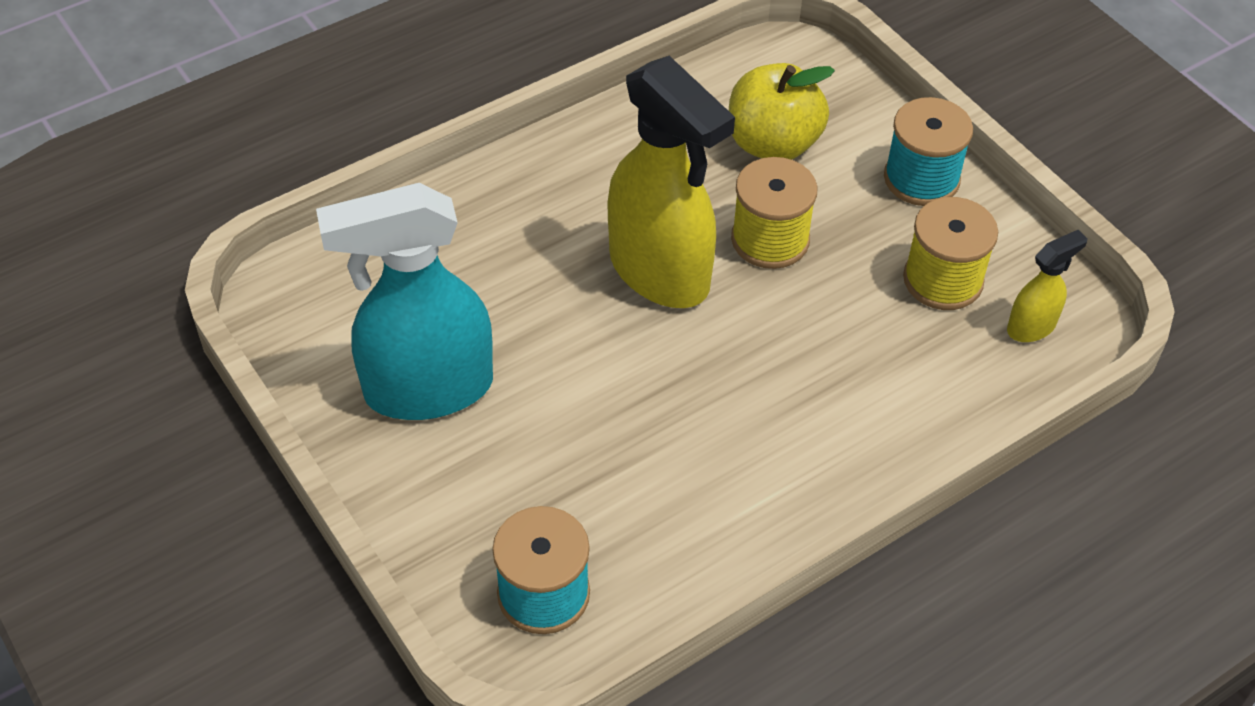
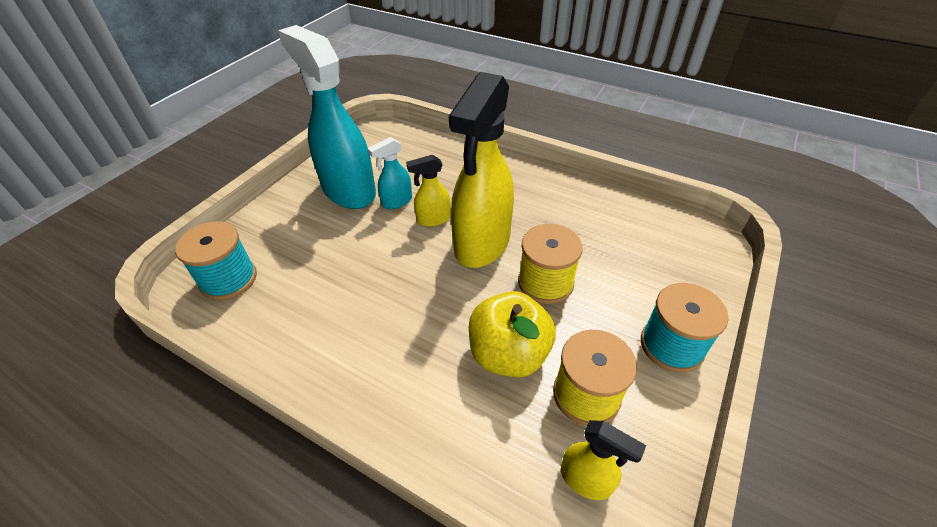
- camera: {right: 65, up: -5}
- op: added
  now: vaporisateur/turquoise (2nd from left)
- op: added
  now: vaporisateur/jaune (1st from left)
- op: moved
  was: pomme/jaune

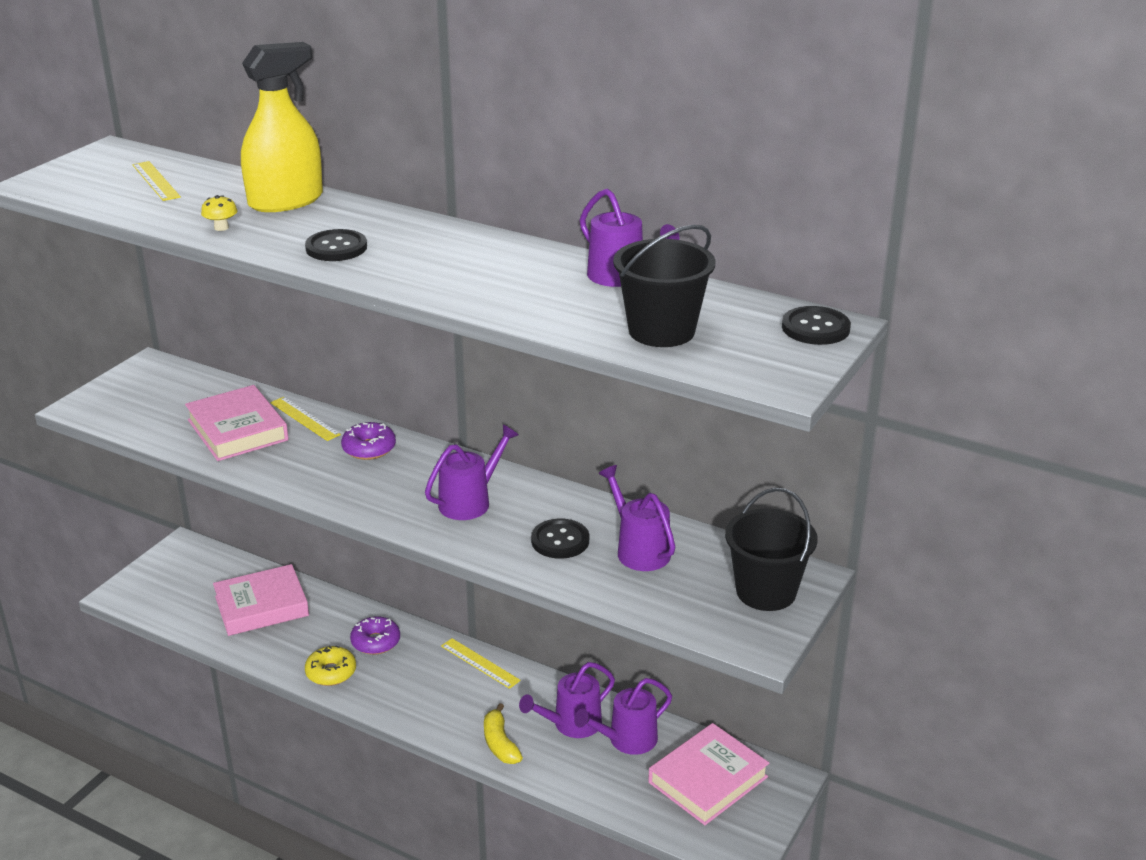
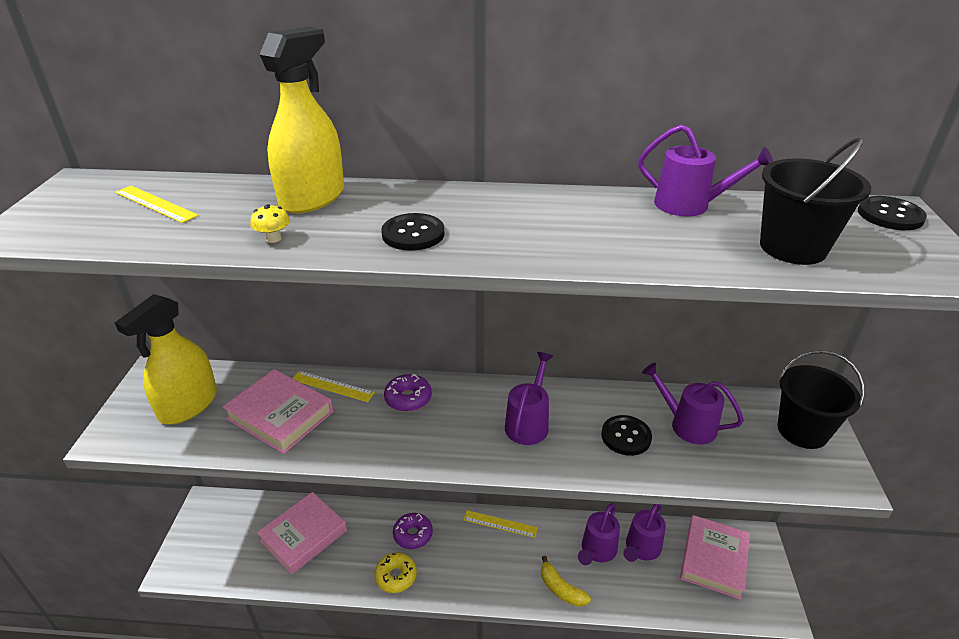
- camera: {right: -25, up: 5}
- op: added
  now: vaporisateur/jaune (1st from left)

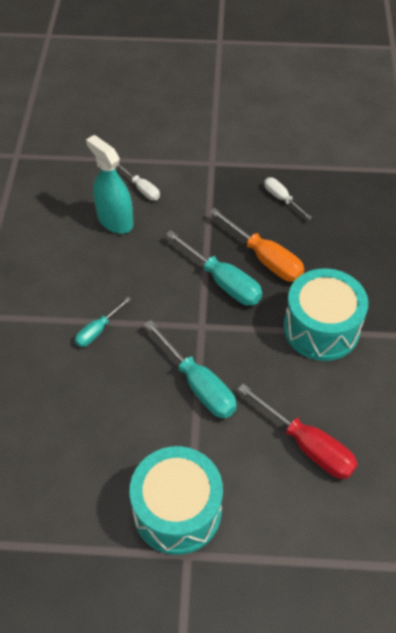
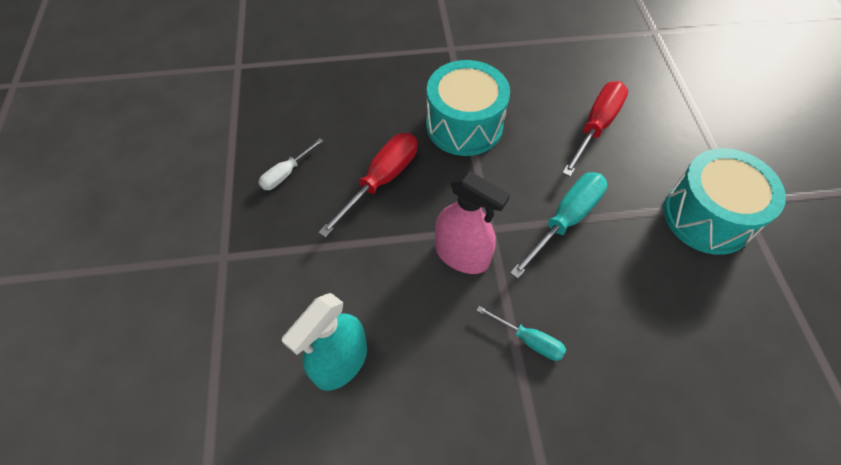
- camera: {right: -100, up: 5}
- op: recoloured
  was: tournevis/orange
  now: tournevis/rouge (1st from left)
- op: added
  now: vaporisateur/rose
- op: removed
  was: tournevis/blanc (1st from left)
- op: removed
  was: tournevis/turquoise (3rd from left)

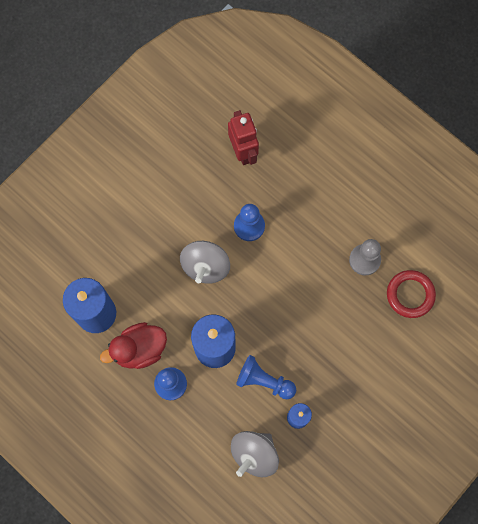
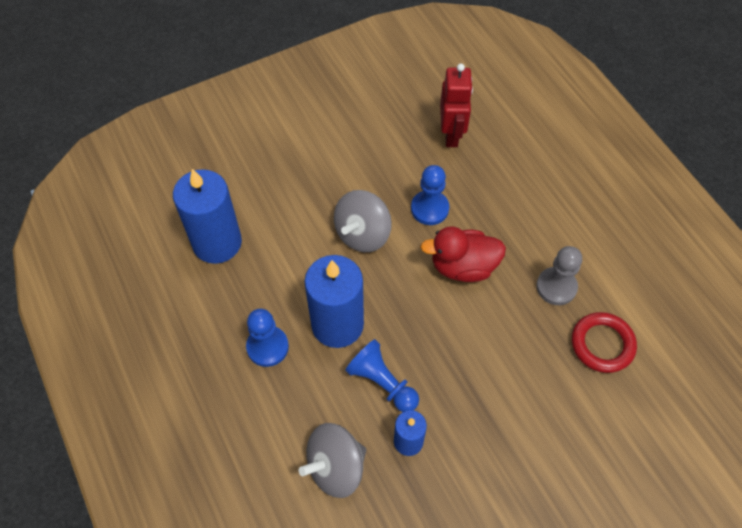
- camera: {right: 20, up: -15}
- op: moved
  was: canard/rouge

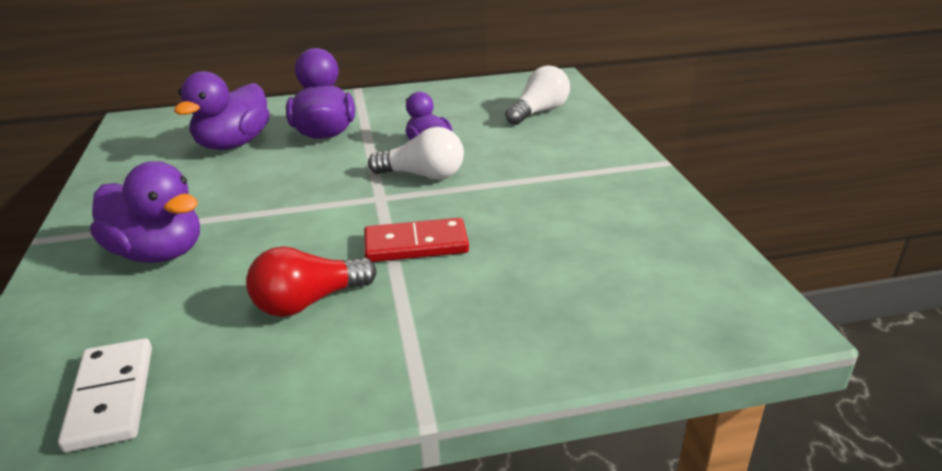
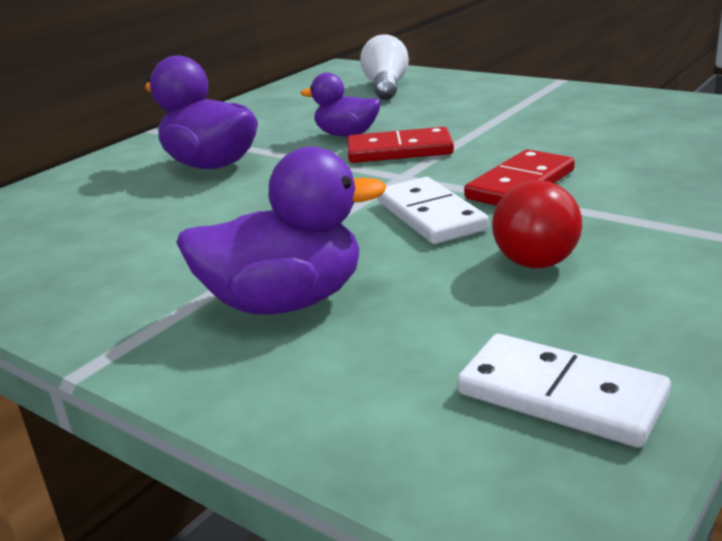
- camera: {right: -40, up: -5}
- op: replaced
  was: ampoule/blanc (1st from left)
  now: domino/rouge (1st from left)
- op: added
  now: domino/blanc (1st from left)
- op: removed
  was: canard/violet (2nd from left)

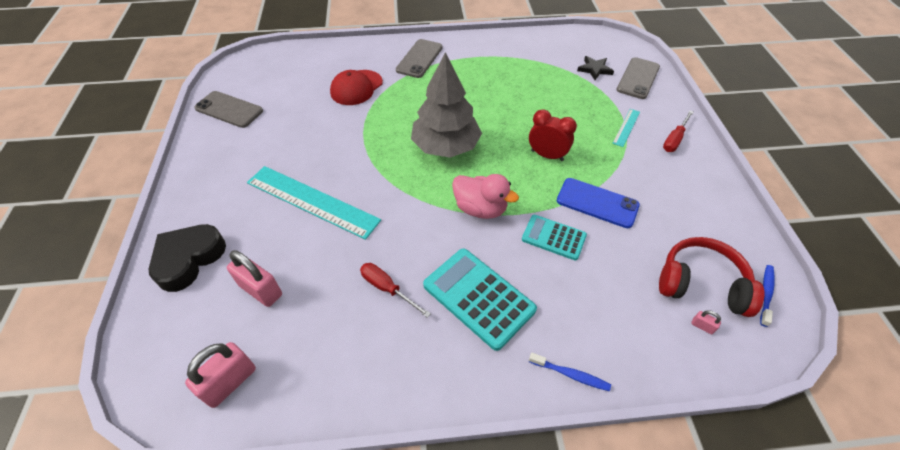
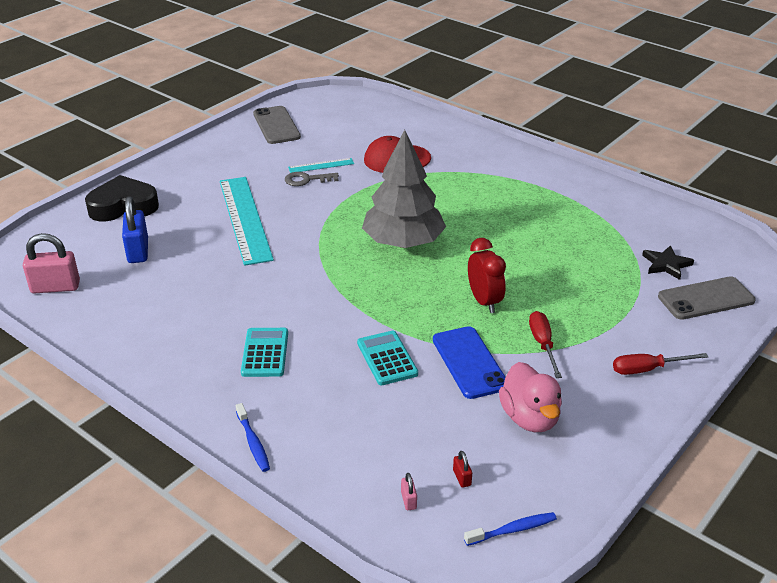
- camera: {right: 45, up: -15}
- op: recoloured
  was: cadenas/rose (2nd from left)
  now: cadenas/bleu
- op: resized
  was: calculatrice/turquoise (1st from left)
  ratio: 0.62
- op: added
  now: clé/gris
- op: moved
  was: règle/turquoise (2nd from left)
- op: replaced
  was: casque audio/rouge
  now: cadenas/rouge
- op: moved
  was: canard/rose
- op: moved
  was: tournevis/rouge (1st from left)
- op: removed
  was: téléphone/gris (2nd from left)

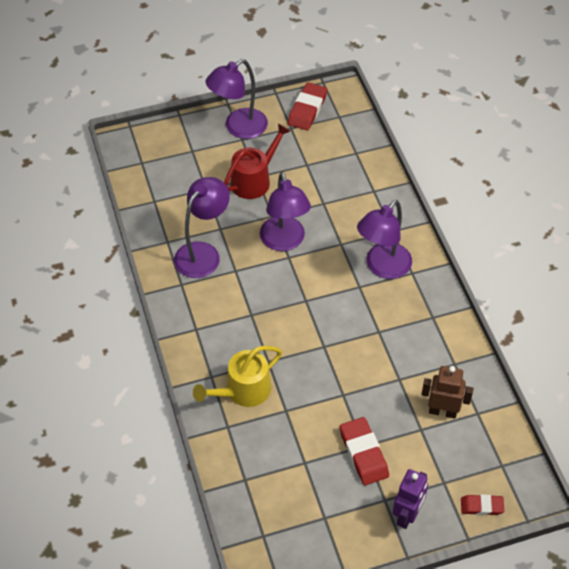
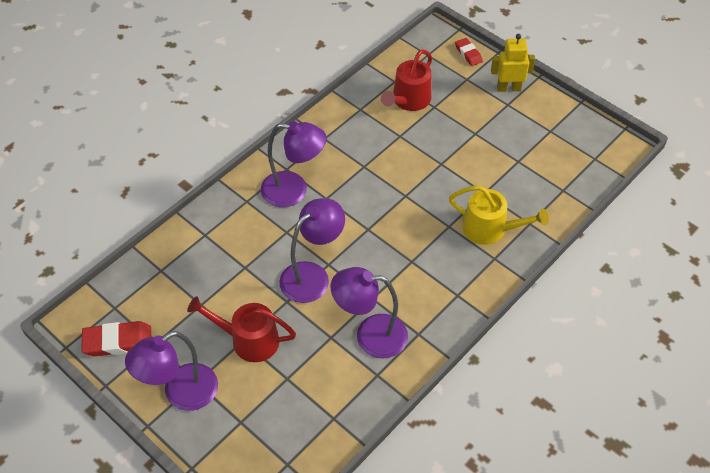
- camera: {right: -120, up: 0}
- op: turned
  was: lampe/violet (2nd from left in the first image)
  clockwise: 120
- op: replaced
  was: robot/marron
  now: arrosoir/rouge (2nd from left)
- op: recoloured
  was: robot/violet
  now: robot/jaune
- op: removed
  was: gomme/rouge (2nd from left)

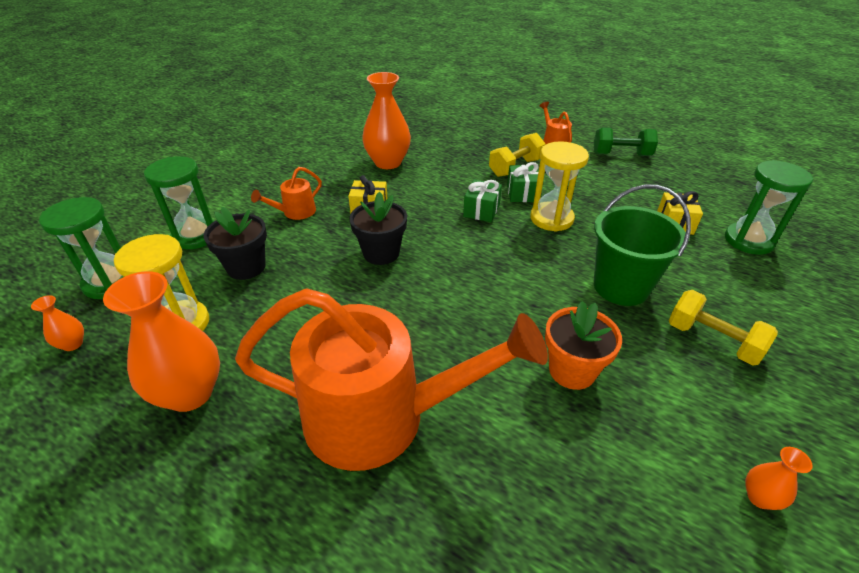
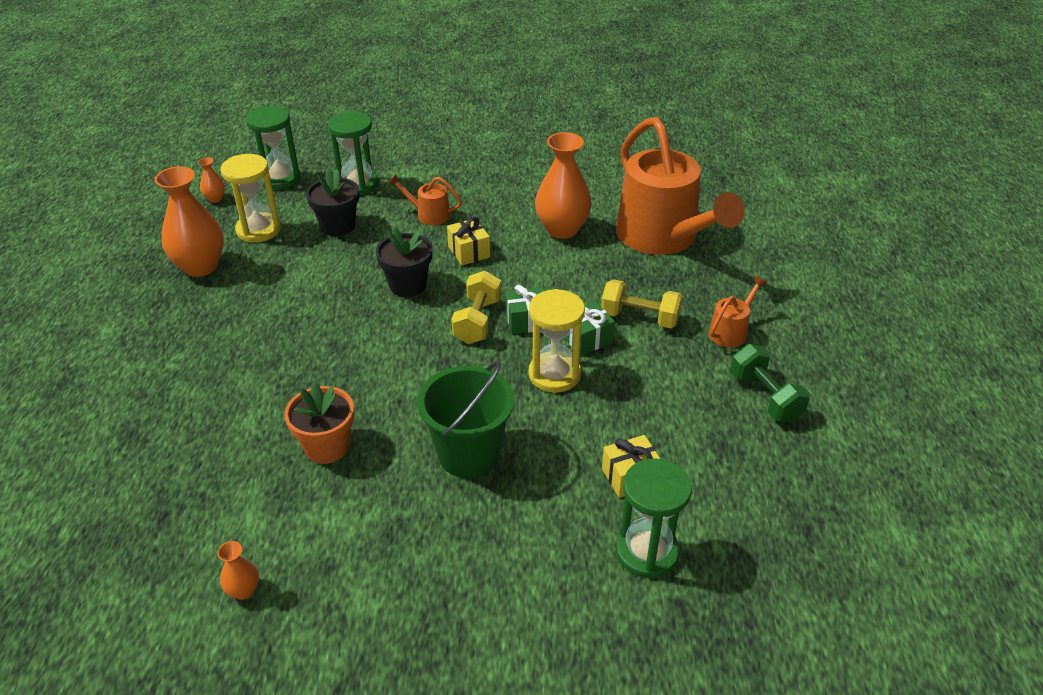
- camera: {right: 60, up: 0}
- op: moved
  was: haltère/jaune (2nd from left in the first image)
  now: haltère/jaune (1st from left)
- op: moved
  was: arrosoir/orange (2nd from left)

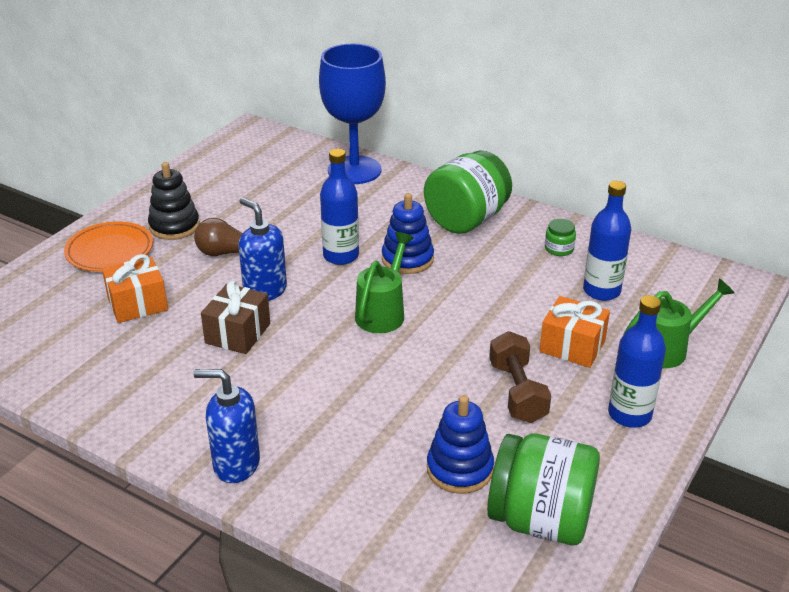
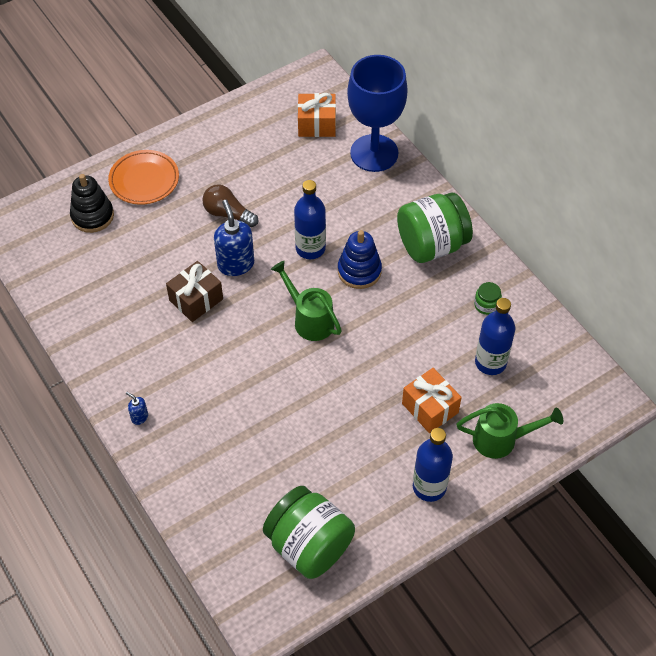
- camera: {right: 25, up: 20}
- op: moved
  was: jouet à empiler/noir
- op: resized
  was: distributeur de savon/bleu (1st from left)
  ratio: 0.47
- op: turned
  was: arrosoir/vert (1st from left)
  clockwise: -90
- op: moved
  was: cadeau/orange (1st from left)
- op: removed
  was: jouet à empiler/bleu (2nd from left)
- op: removed
  was: haltère/marron

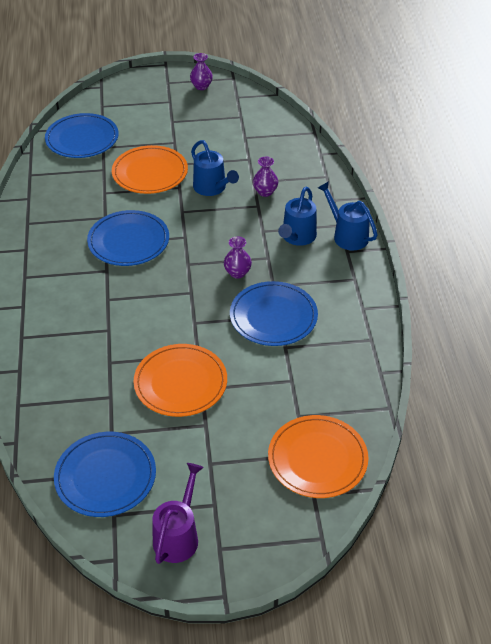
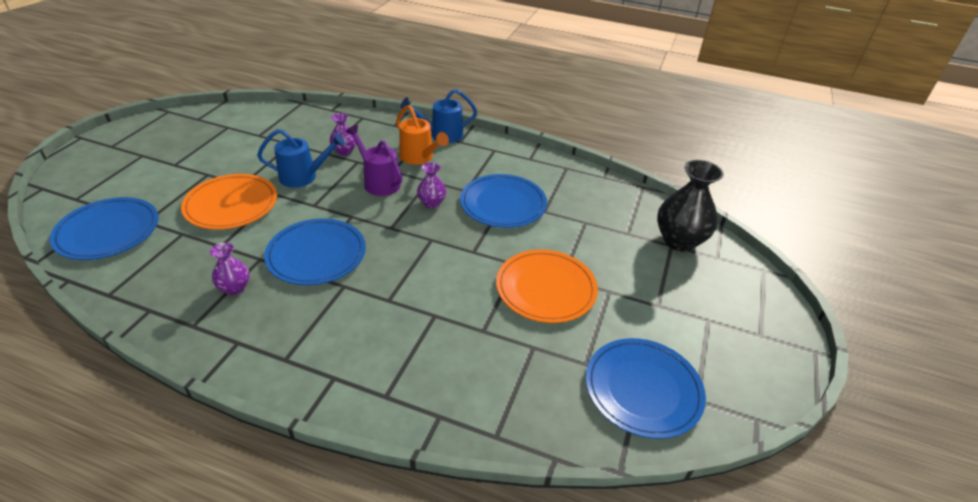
- camera: {right: -65, up: -5}
- op: moved
  was: vase/violet (1st from left)
- op: moved
  was: arrosoir/violet
- op: recoloured
  was: arrosoir/bleu (2nd from left)
  now: arrosoir/orange
- op: replaced
  was: assiette/orange (3rd from left)
  now: vase/noir

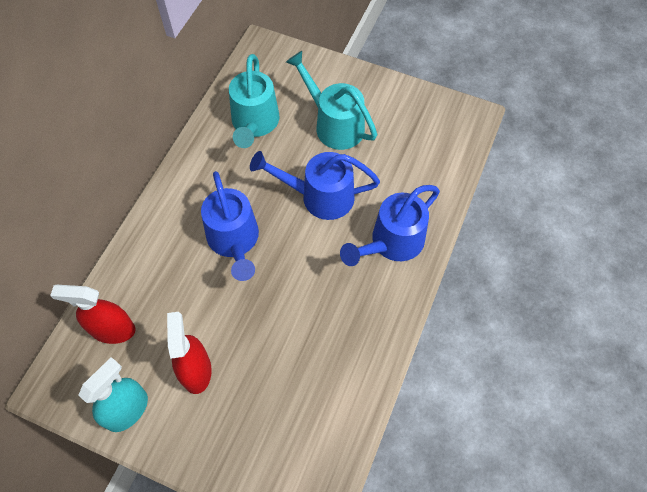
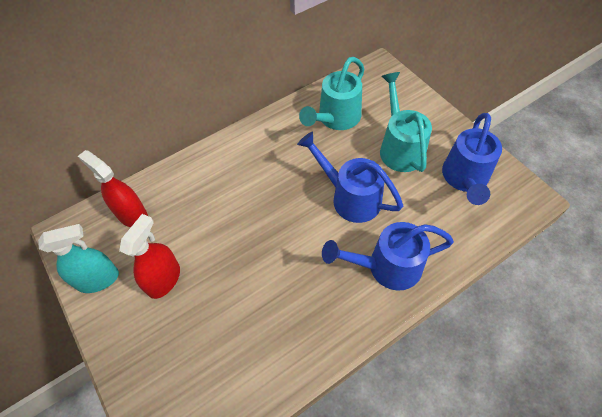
- camera: {right: 35, up: -5}
- op: moved
  was: arrosoir/bleu (1st from left in the first image)
  now: arrosoir/bleu (3rd from left)

